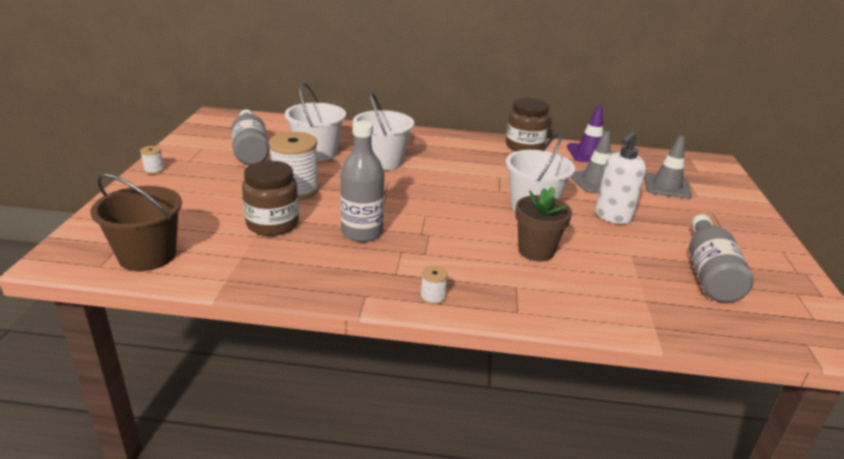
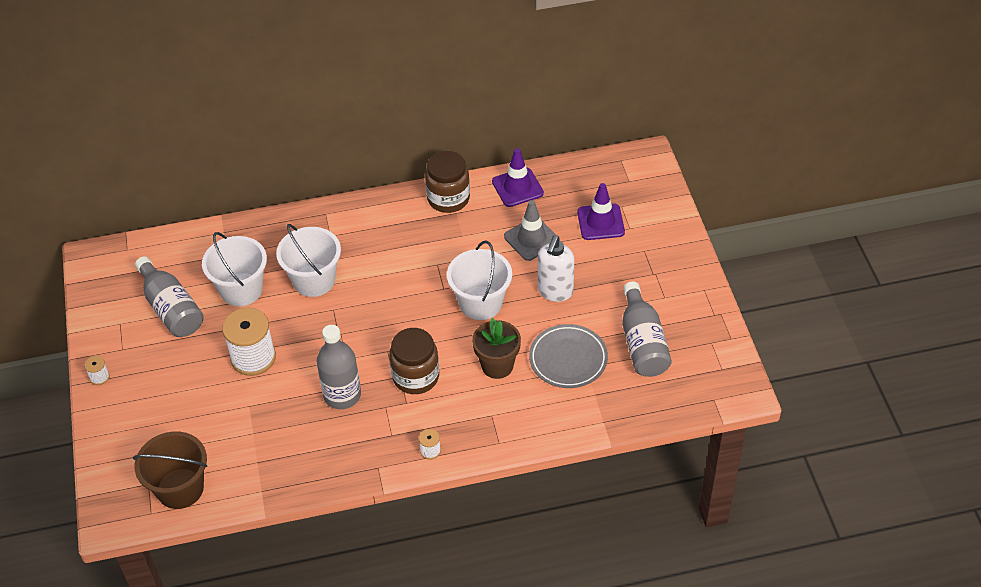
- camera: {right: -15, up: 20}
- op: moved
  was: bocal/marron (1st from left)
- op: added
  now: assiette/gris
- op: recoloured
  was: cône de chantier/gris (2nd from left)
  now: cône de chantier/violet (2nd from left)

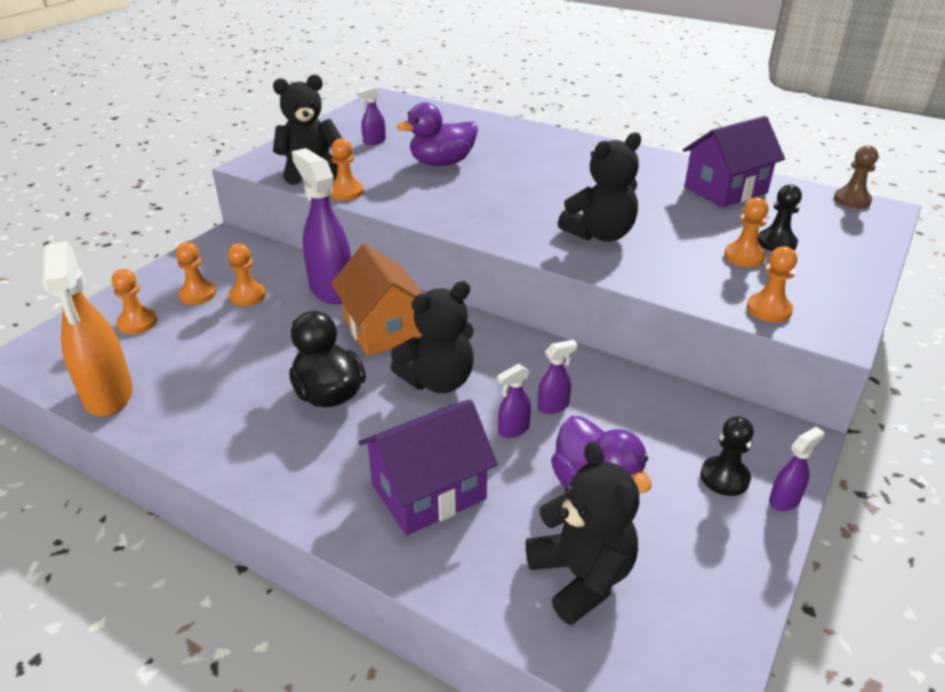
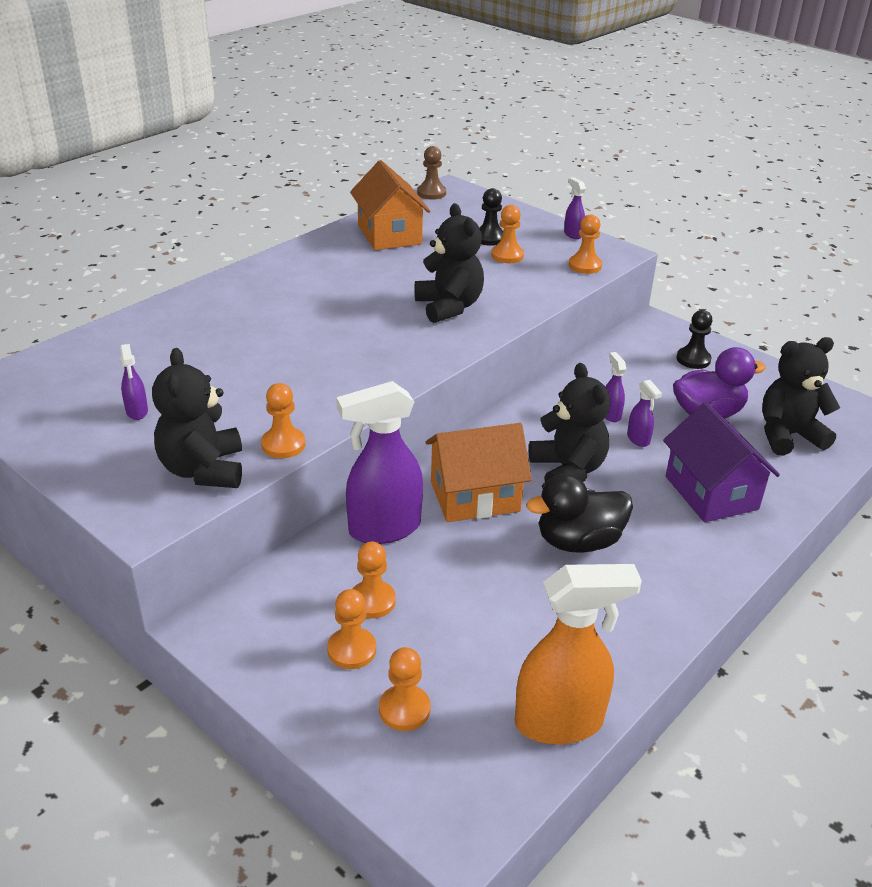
- camera: {right: -80, up: 0}
- op: recoloured
  was: maison/violet (2nd from left)
  now: maison/orange (1st from left)
- op: moved
  was: vaporisateur/violet (5th from left in the first image)
  now: vaporisateur/violet (3rd from left)
- op: removed
  was: canard/violet (1st from left)

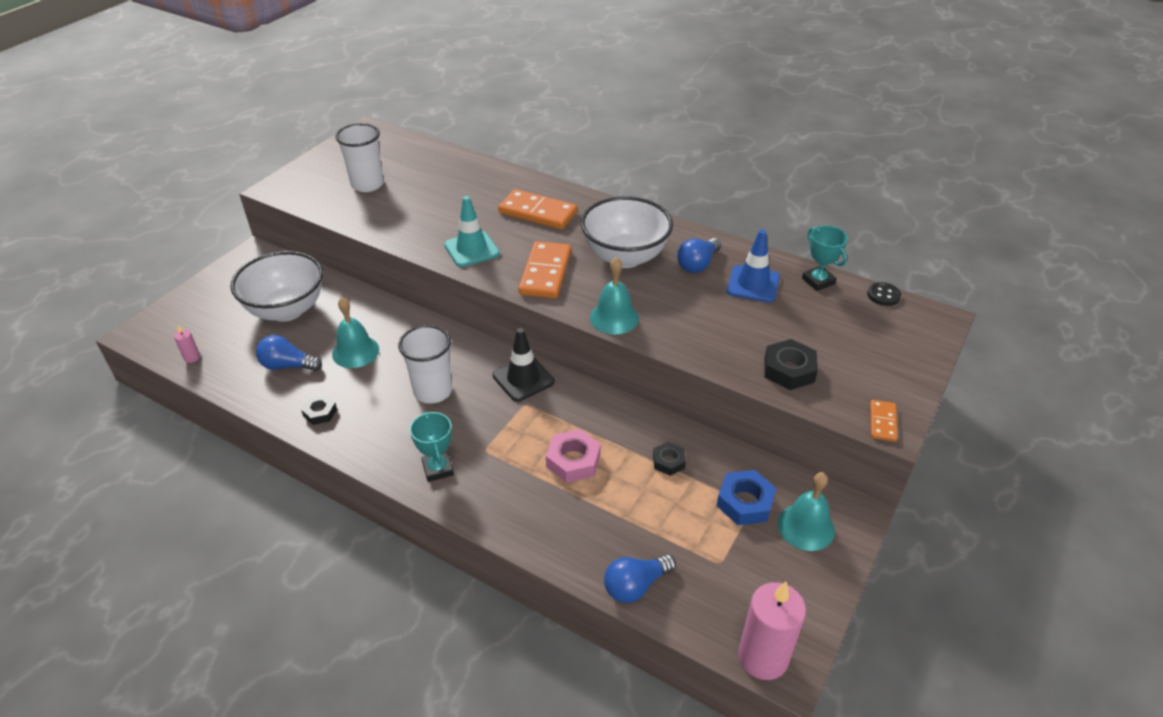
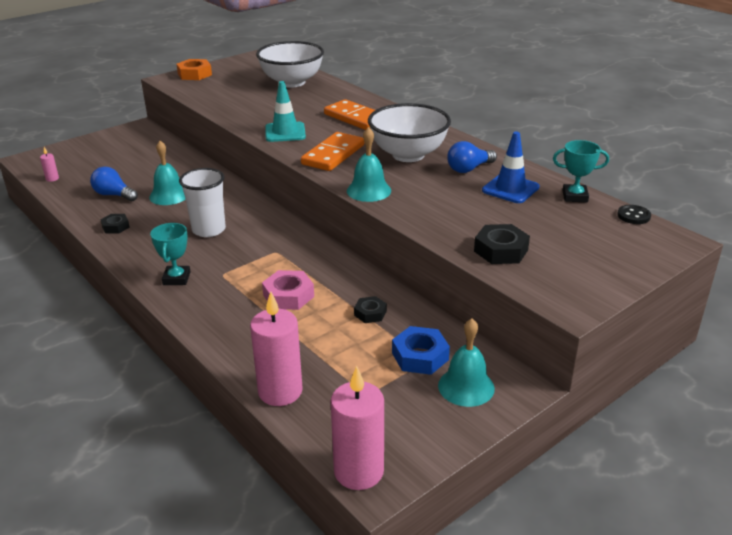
- camera: {right: 20, up: -10}
- op: added
  now: écrou/orange
- op: replaced
  was: ampoule/bleu (2nd from left)
  now: bougie/rose (2nd from left)
- op: moved
  was: bol/blanc (1st from left)
- op: turned
  was: trophée/turquoise (2nd from left)
  clockwise: -75
- op: removed
  was: gobelet/blanc (1st from left)
- op: removed
  was: cône de chantier/noir
- op: removed
  was: domino/orange (3rd from left)

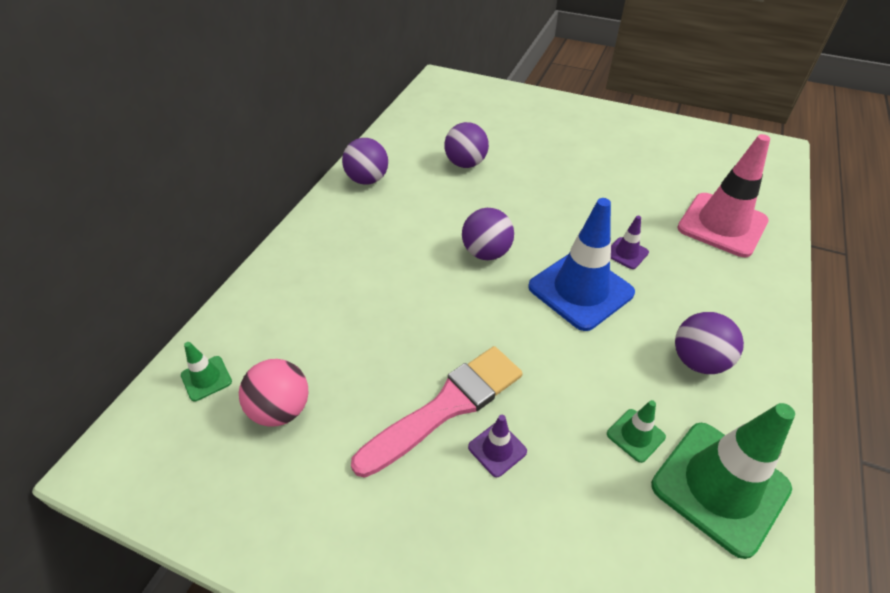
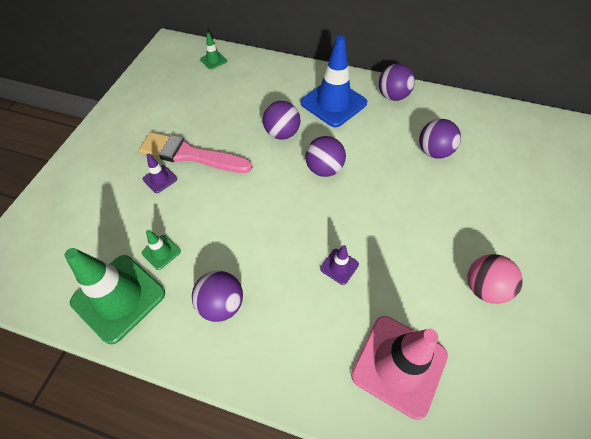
- camera: {right: 85, up: 10}
- op: turned
  was: pinceau/rose
  clockwise: 150
- op: added
  now: balle/violet (2nd from left)
- op: moved
  was: cône de chantier/bleu
- op: moved
  was: balle/rose

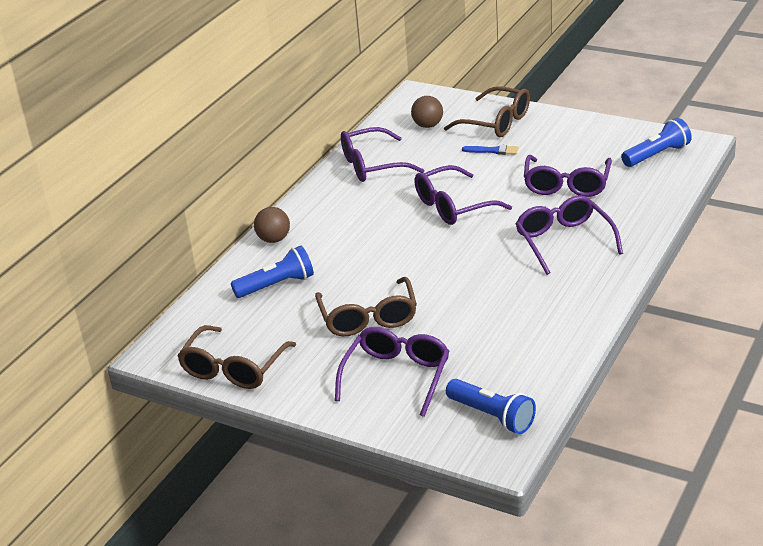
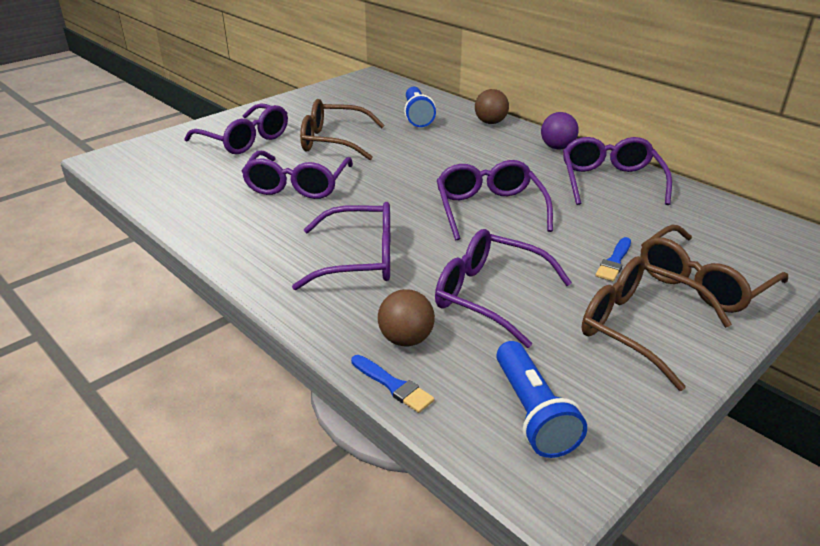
- camera: {right: 105, up: 0}
- op: added
  now: lunettes/violet (2nd from left)
- op: added
  now: pinceau/bleu (1st from left)
- op: moved
  was: balle/marron (2nd from left in the first image)
  now: balle/marron (1st from left)
- op: added
  now: balle/violet
- op: moved
  was: lunettes/marron (1st from left in the first image)
  now: lunettes/marron (2nd from left)
- op: removed
  was: lampe de poche/bleu (2nd from left)

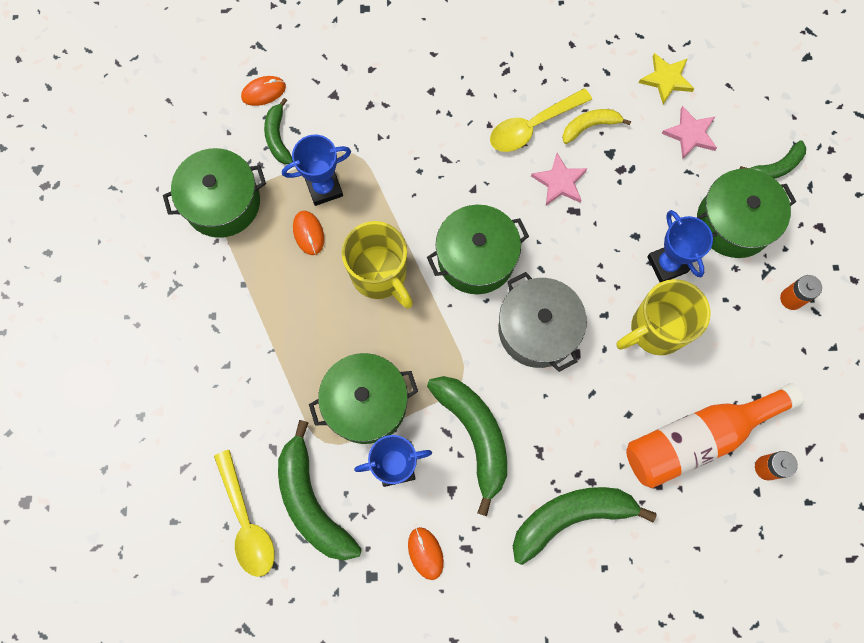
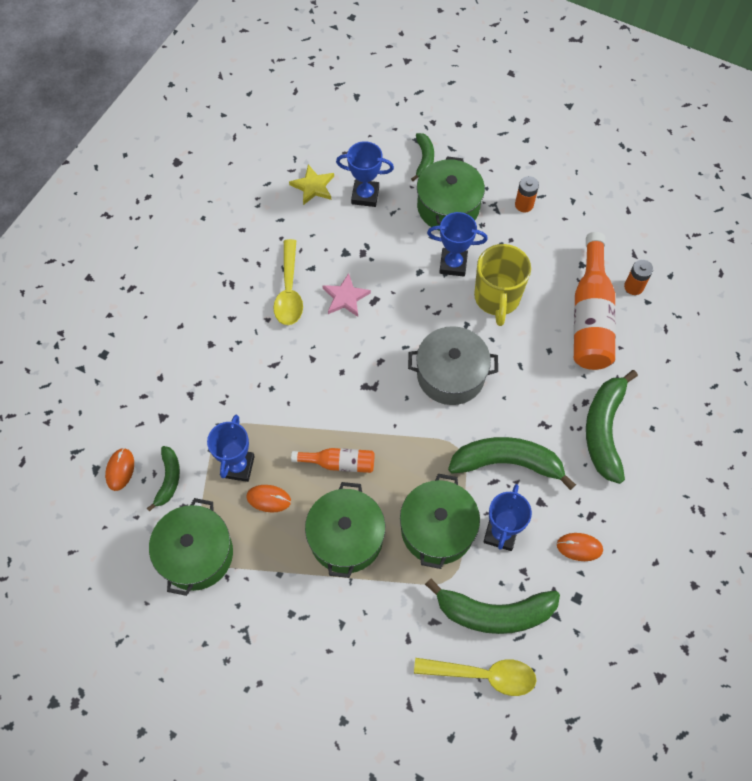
- camera: {right: -60, up: -10}
- op: turned
  was: banane/vert (1st from left)
  clockwise: -105
- op: replaced
  was: tasse/jaune (1st from left)
  now: bouteille/orange (1st from left)
- op: moved
  was: marmite/vert (3rd from left in the first image)
  now: marmite/vert (2nd from left)
- op: replaced
  was: étoile/rose (2nd from left)
  now: trophée/bleu (2nd from left)
- op: removed
  was: banane/jaune

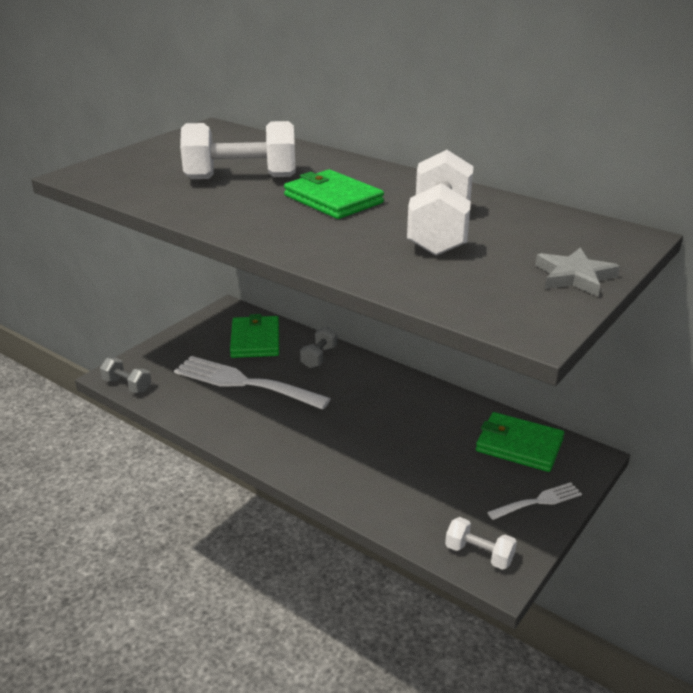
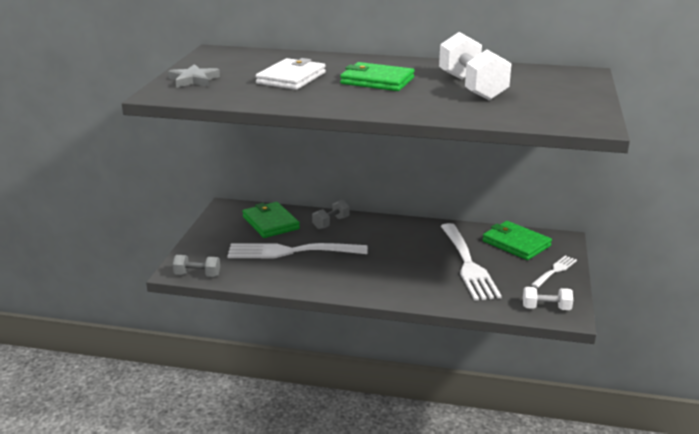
- camera: {right: -25, up: -5}
- op: moved
  was: étoile/gris
- op: replaced
  was: haltère/blanc (1st from left)
  now: portefeuille/blanc
- op: turned
  was: haltère/gris (2nd from left)
  clockwise: 45
- op: added
  now: fourchette/blanc (2nd from left)
- op: turned
  was: portefeuille/vert (3rd from left)
  clockwise: 45

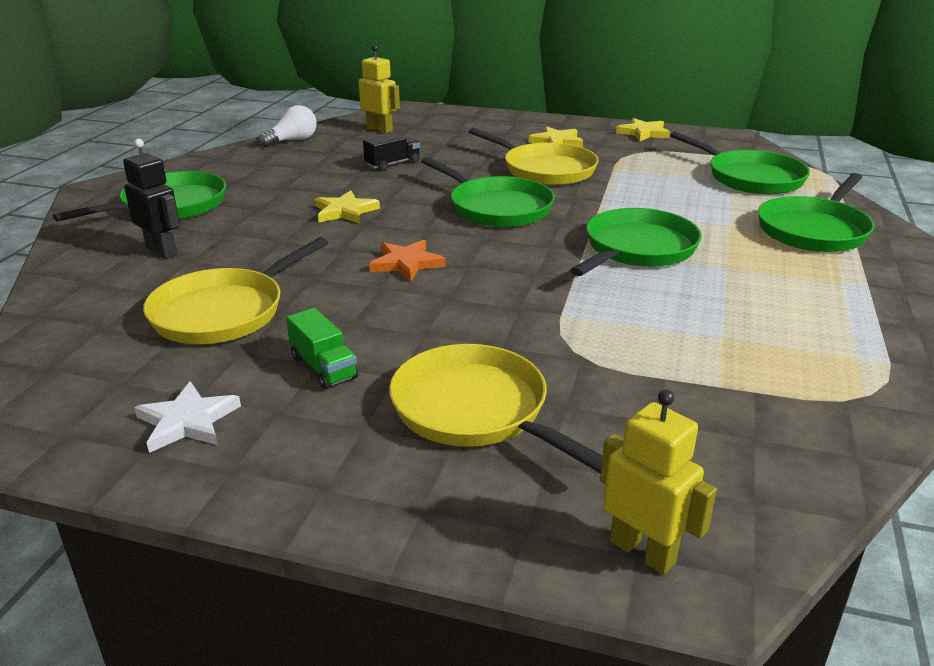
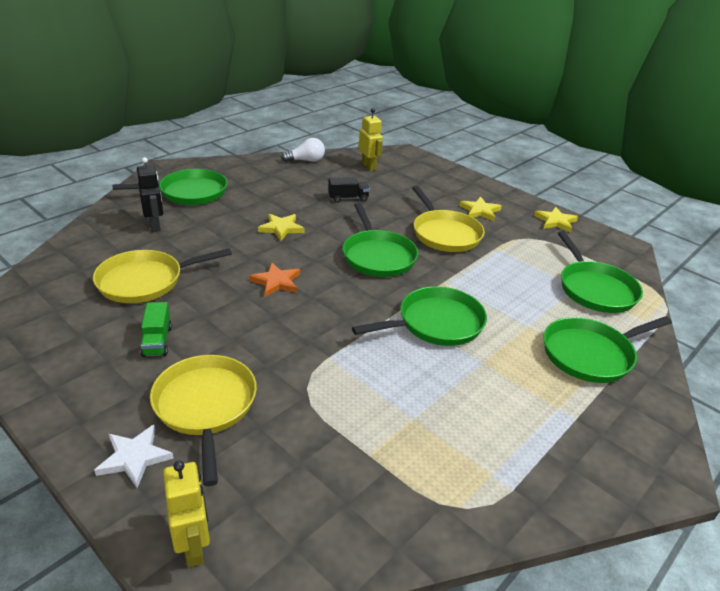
- camera: {right: 25, up: 5}
- op: moved
  was: étoile/blanc

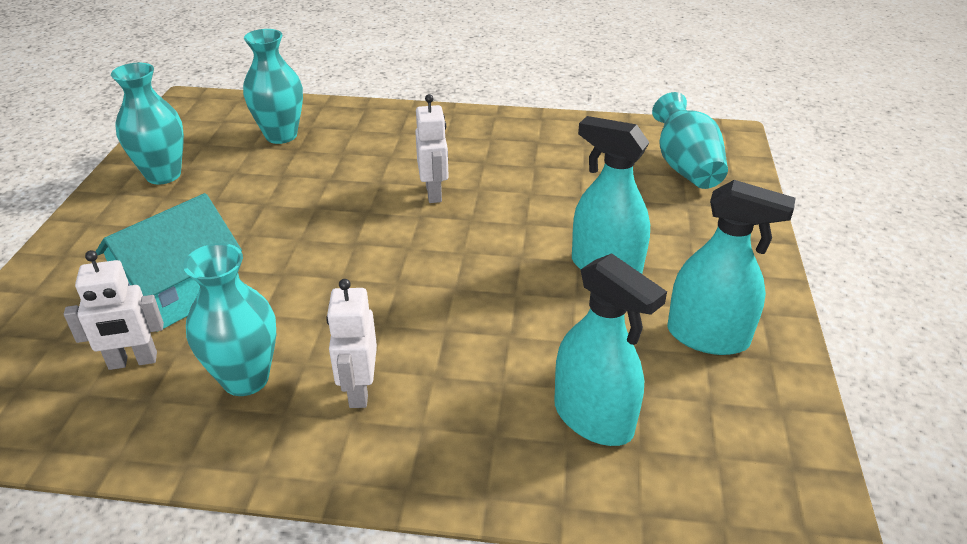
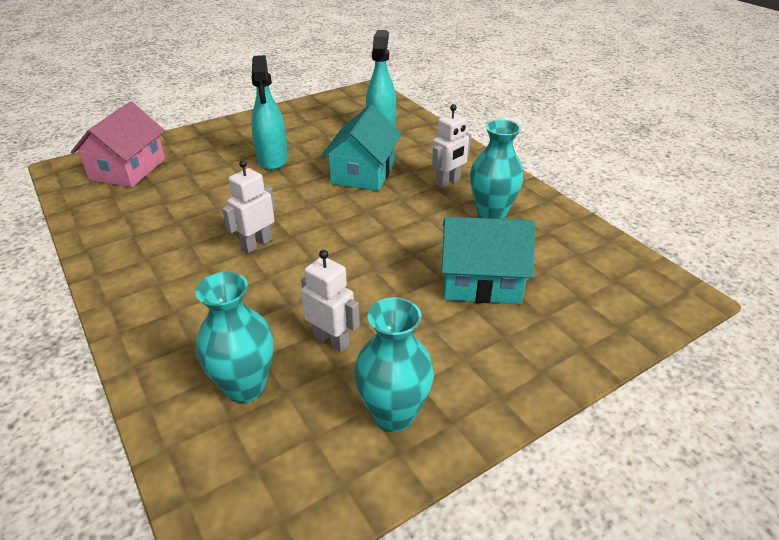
- camera: {right: -130, up: 0}
- op: replaced
  was: vase/turquoise (4th from left)
  now: maison/rose
- op: moved
  was: robot/blanc (1st from left in the first image)
  now: robot/blanc (2nd from left)
- op: added
  now: maison/turquoise (1st from left)
- op: removed
  was: vaporisateur/turquoise (3rd from left)

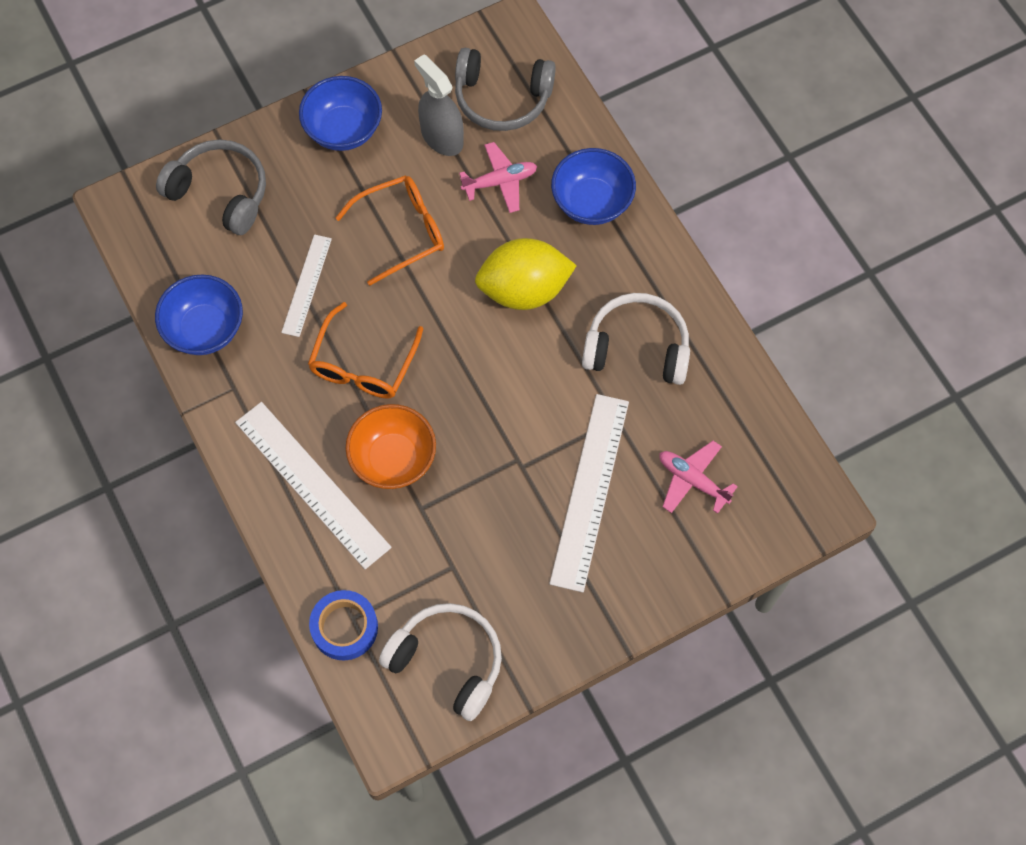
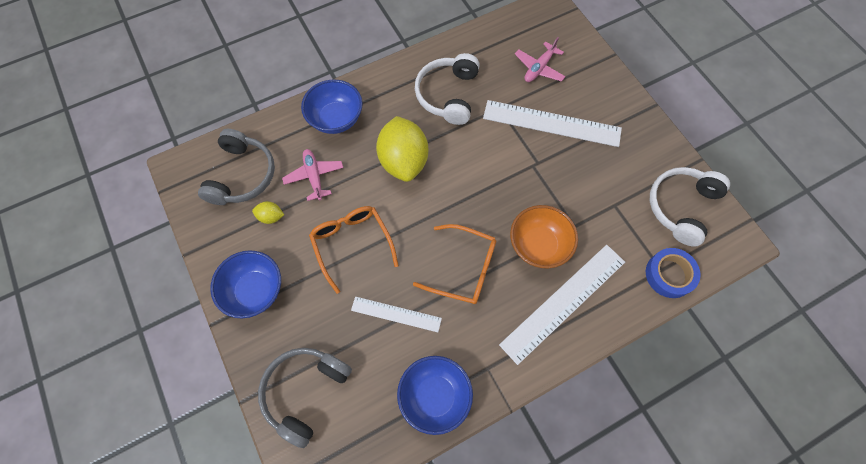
- camera: {right: -90, up: 0}
- op: replaced
  was: vaporisateur/gris
  now: citron/jaune (1st from left)

